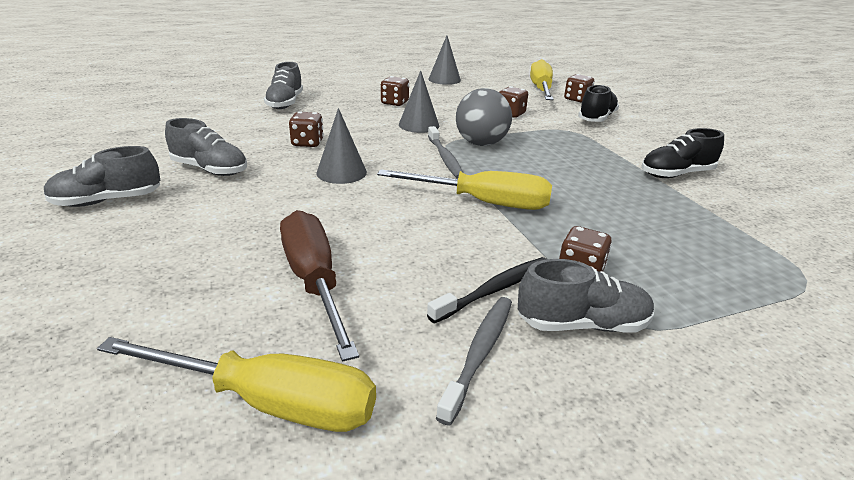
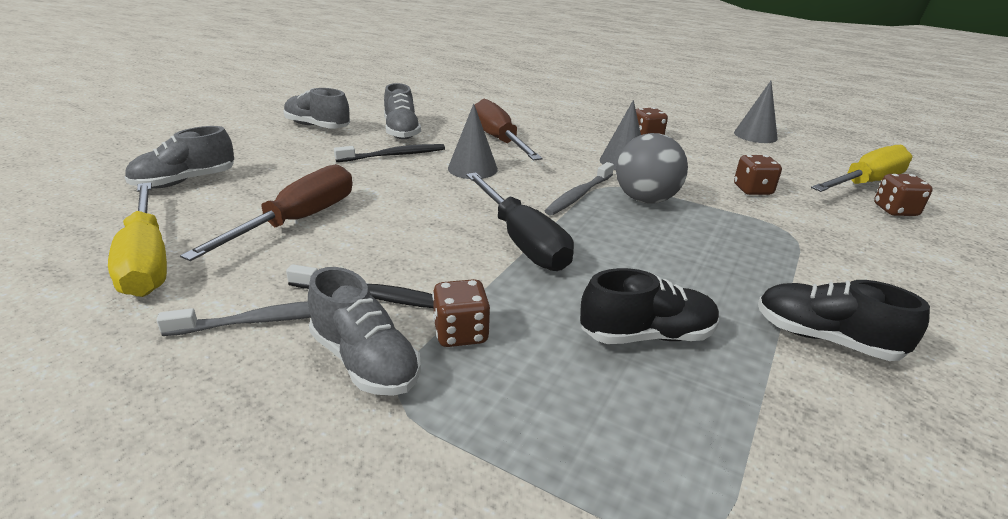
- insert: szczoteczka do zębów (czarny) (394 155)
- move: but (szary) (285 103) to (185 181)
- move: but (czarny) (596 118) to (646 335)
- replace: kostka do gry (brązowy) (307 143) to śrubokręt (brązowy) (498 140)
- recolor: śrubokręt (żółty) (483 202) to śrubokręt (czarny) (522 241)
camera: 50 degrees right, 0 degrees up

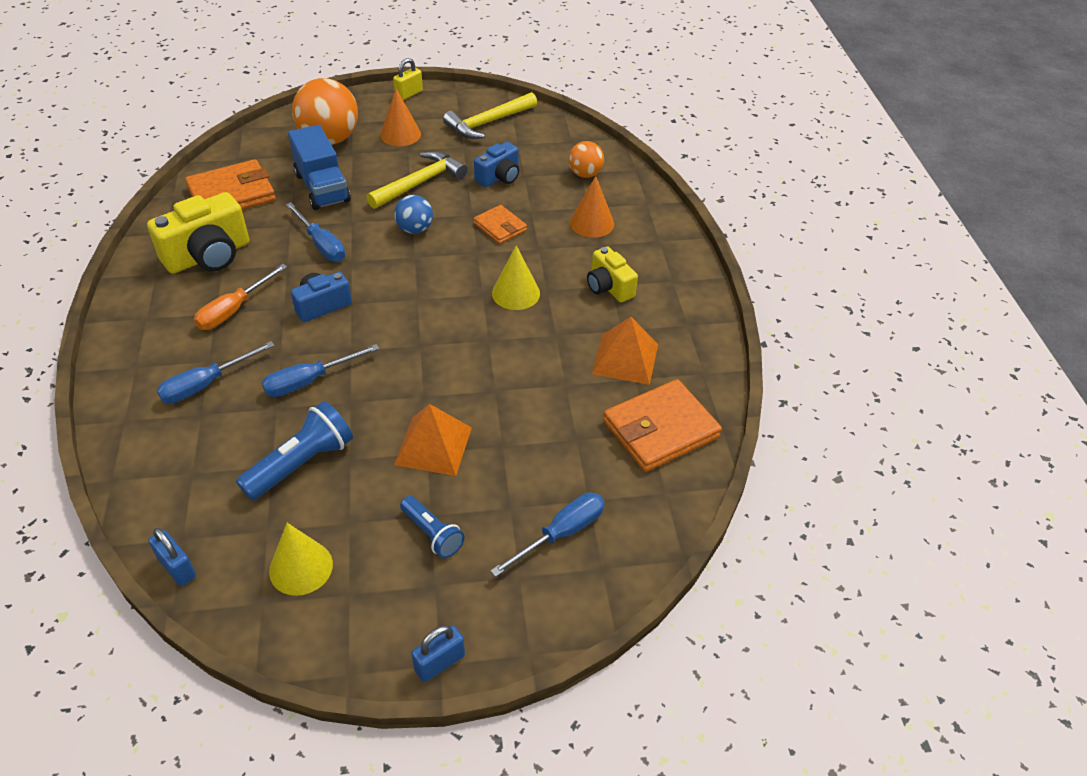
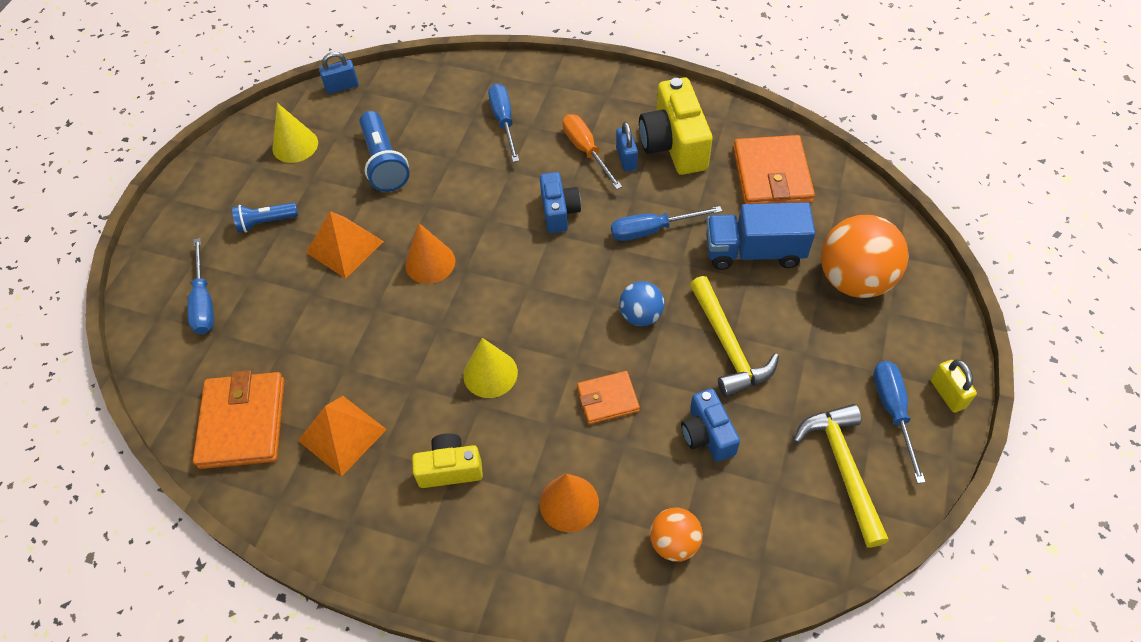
- move: śrubokręt (niebieski) (309 381) to (893 411)
- move: stożek (pomarańczowy) (400 134) to (430 263)
- move: kłódka (niebieski) (439 663) to (626 159)
camera: 120 degrees right, 10 degrees up

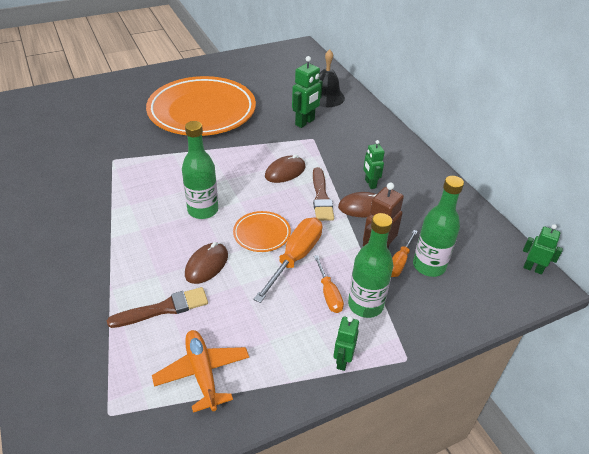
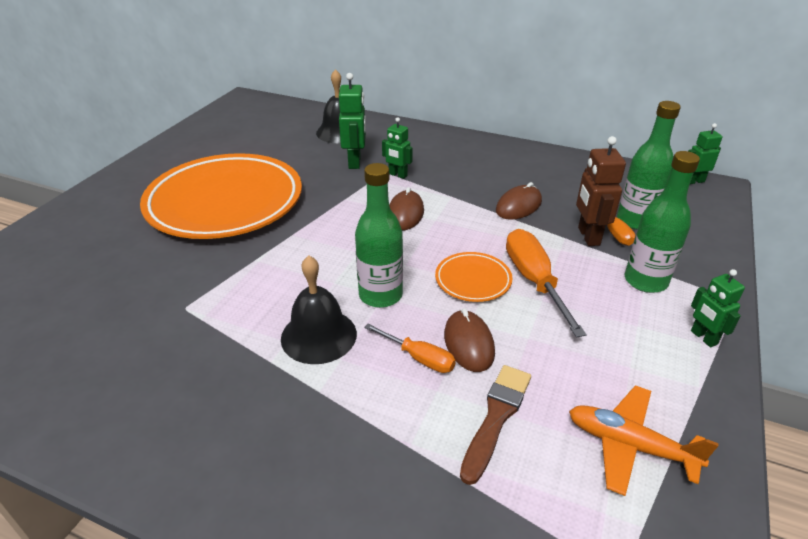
- delete: pędzel (brązowy) (321 197)
- insert: dzwonek (czarny) (318 335)
- move: śrubokręt (pomarańczowy) (328 294) to (419 358)
- move: robot (zielony) (370 184) to (397 175)
camera: 40 degrees left, 5 degrees down

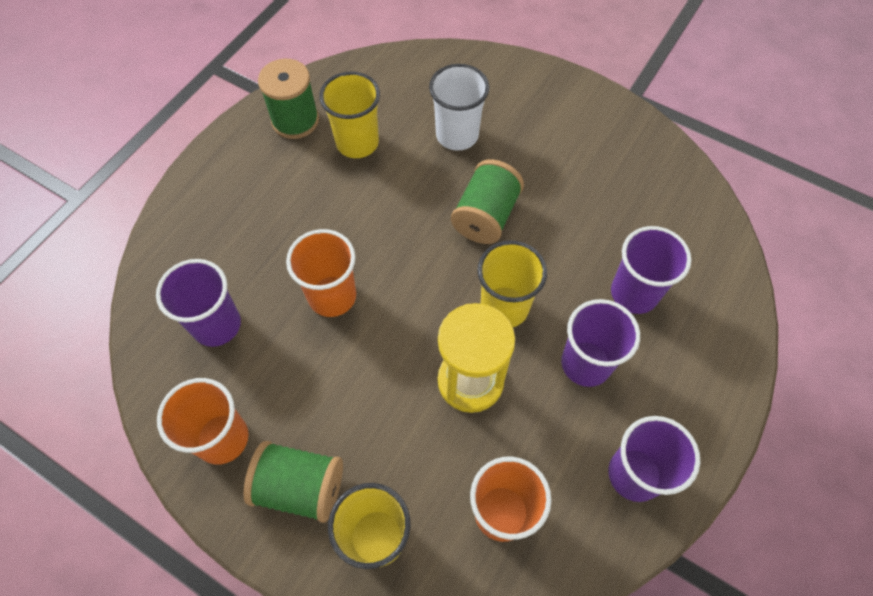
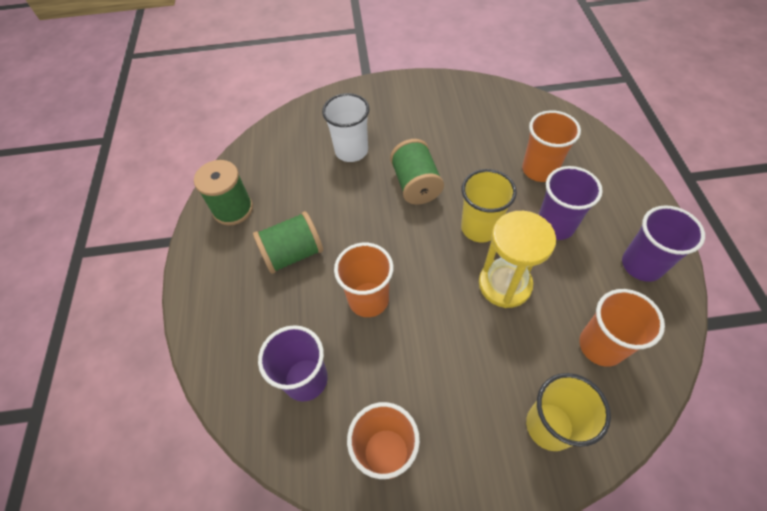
- delete: szklanka (żółty) (357 142)
- move: szpulka (zielony) (300 487) to (293 253)
- recolor: szklanka (fioletowy) (634 293) to szklanka (pomarańczowy) (539 170)
camera: 35 degrees left, 5 degrees down

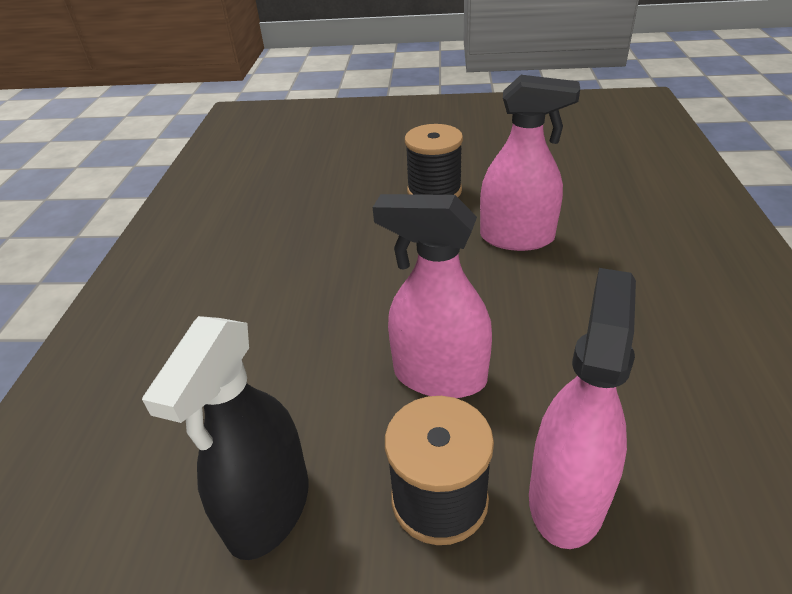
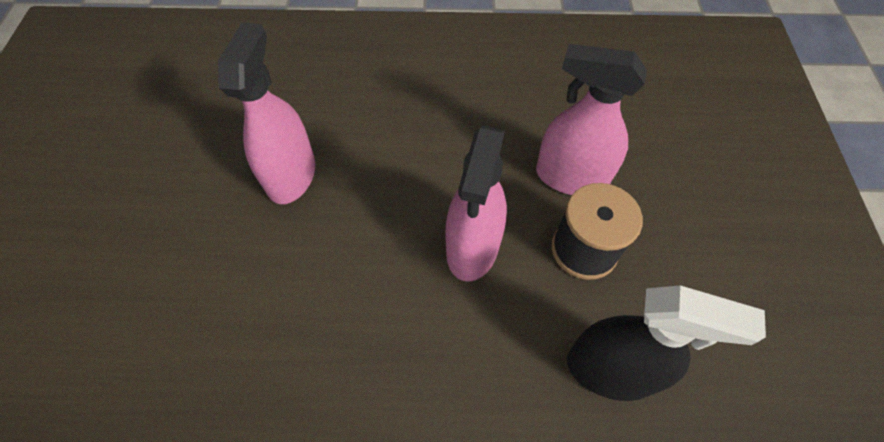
- delete: szpulka (czarny) (434 191)
camera: 95 degrees left, 20 degrees up

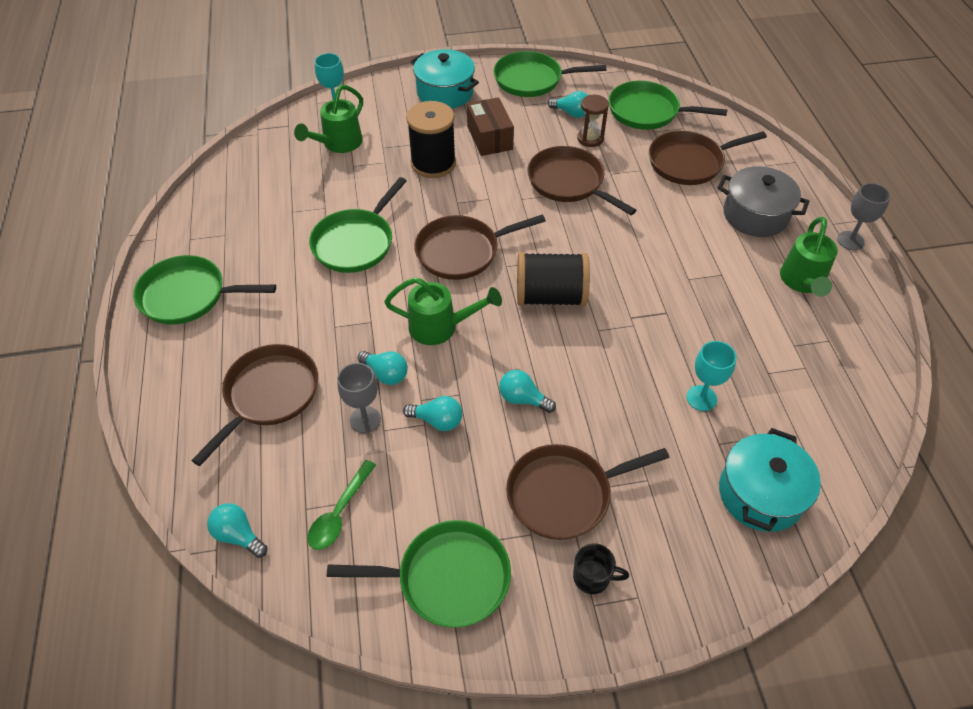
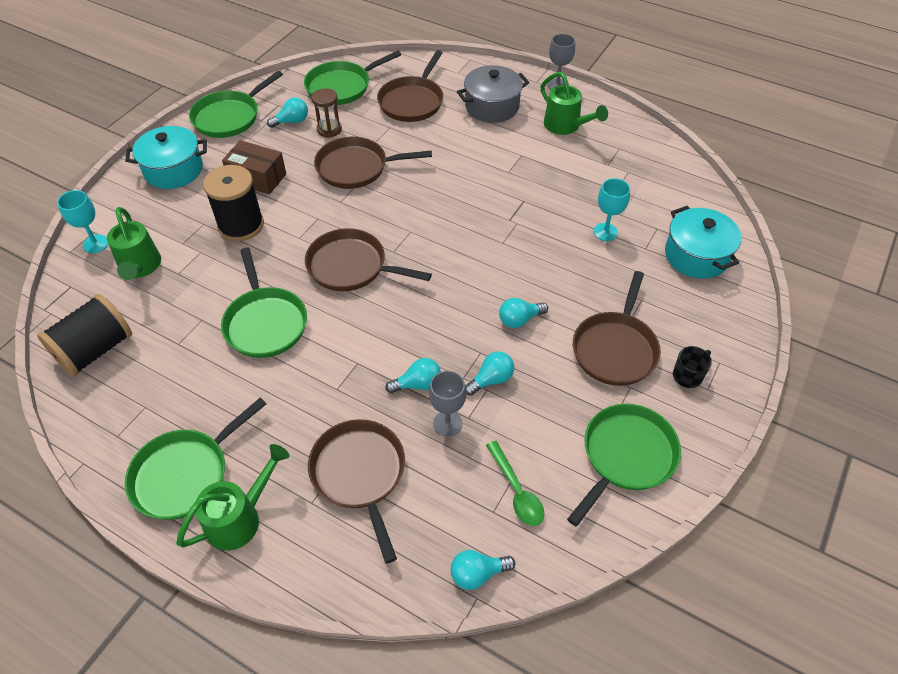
- move: konewka (zielony) (440 327) to (239 518)
- move: szpulka (czarny) (550 296) to (95 350)
- rotate: patelnia (brązowy) (461 252) = (351 266) 90 degrees clockwise
camera: 50 degrees left, 0 degrees up

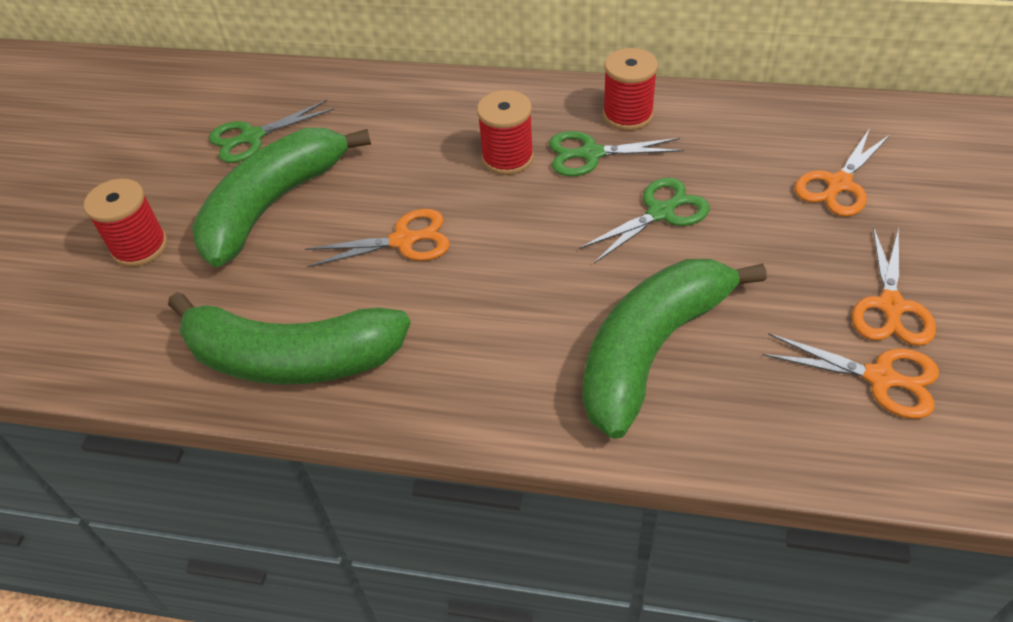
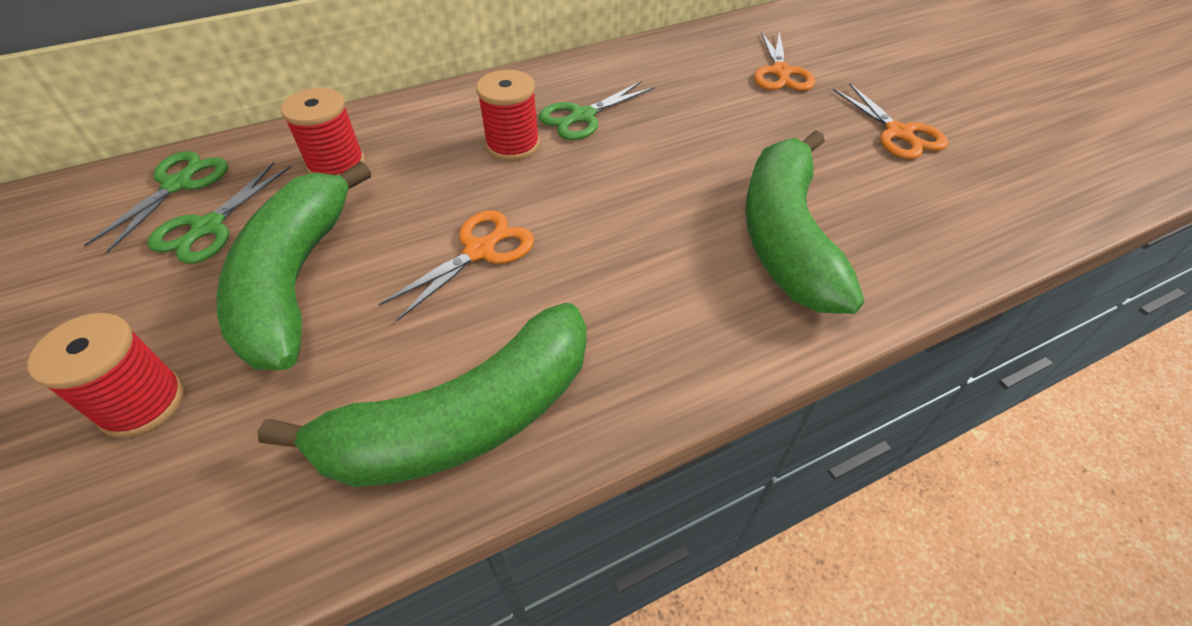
- delete: nożyczki (pomarańczowy) (880 378)
- move: nożyczki (zielony) (660 213) to (178 185)
- move: szpulka (czerwony) (627 115) to (336 165)
camera: 40 degrees left, 0 degrees up

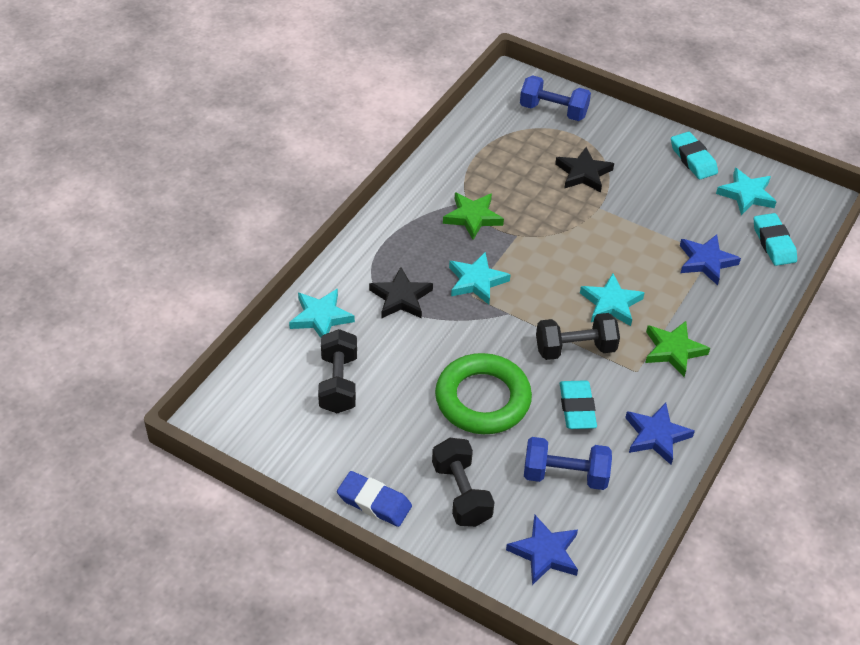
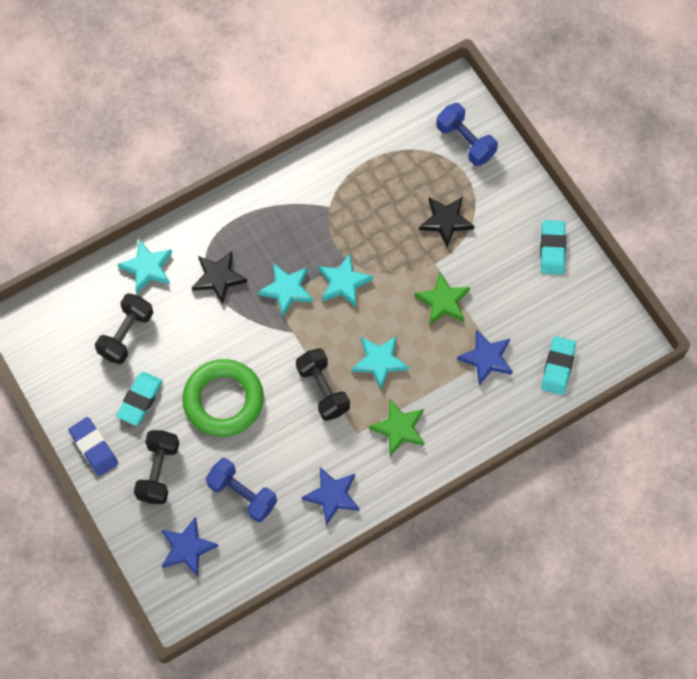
- move: gwiazda (zielony) (473 217) to (443 301)
- move: gumka do mazania (turkusowy) (577 408) to (140 400)
- move: gwiazda (turkusowy) (746 194) to (343 282)
- rotate: hantel (czarny) (575 349) = (323 390) 45 degrees clockwise
camera: 30 degrees right, 20 degrees up

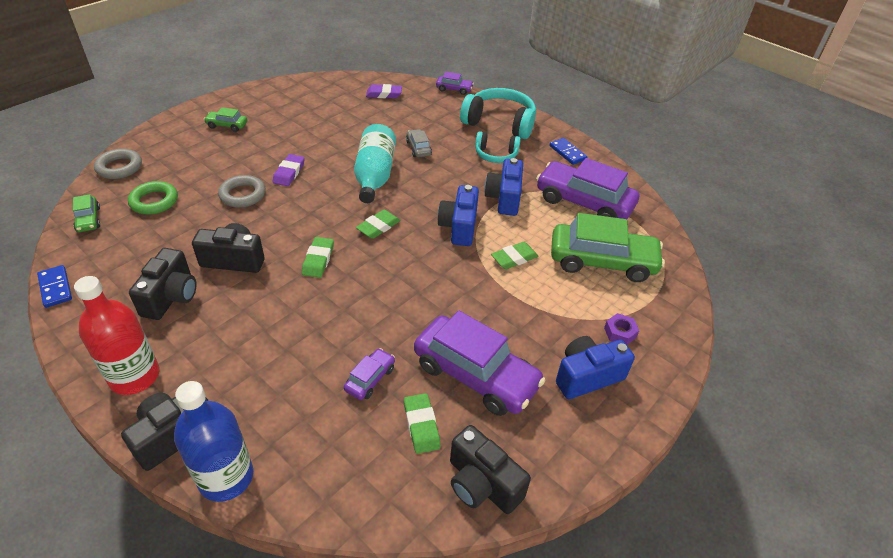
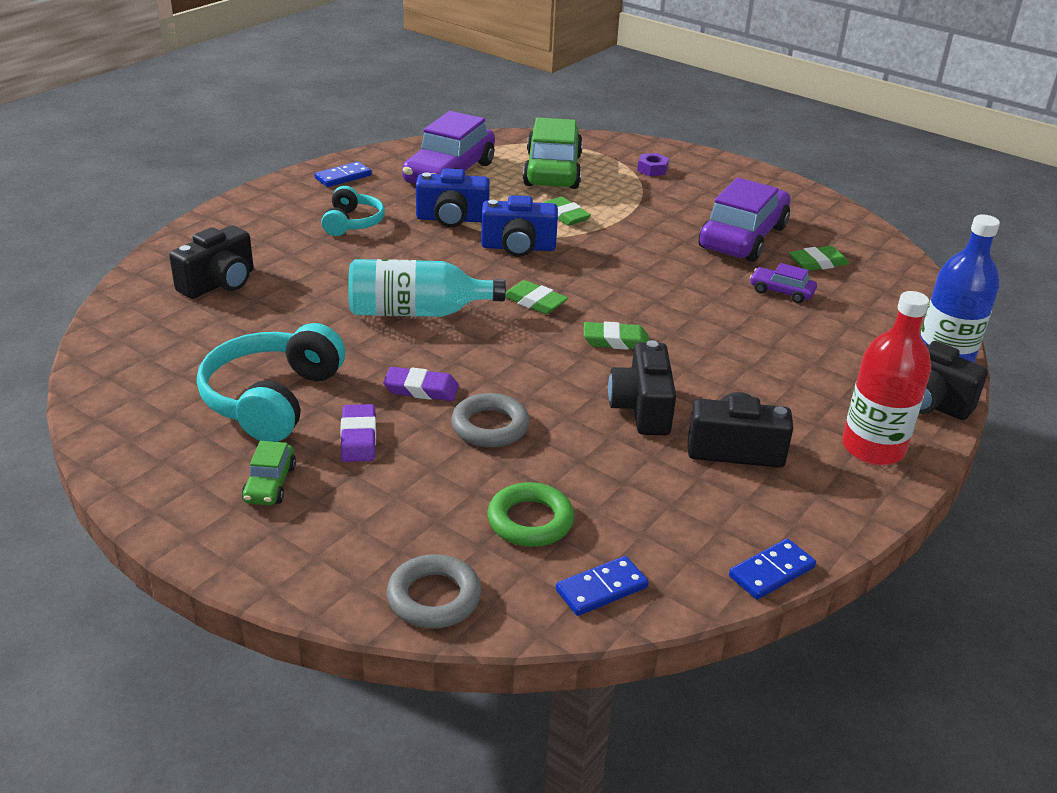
- delete: samochód (szary) (418 148)
- delete: samochód (fioletowy) (454 89)
- delete: aparat fotograficzny (niebieski) (587 376)
- move: gumka do mazania (fioletowy) (384 94) to (358 438)
- move: aparat fotograficzny (czarny) (482 484) to (219 283)
- move: słuchawki (turkusowy) (500 123) to (272 399)
- replace: samochód (zielony) (88 219) to kostka domina (niebieski) (601 589)
camera: 95 degrees left, 10 degrees down

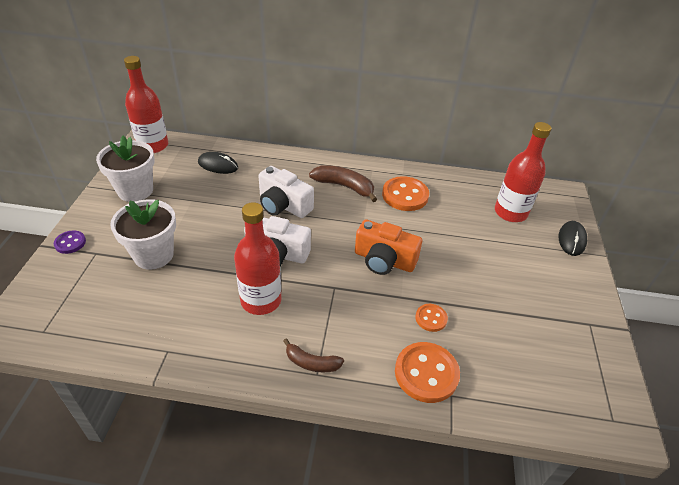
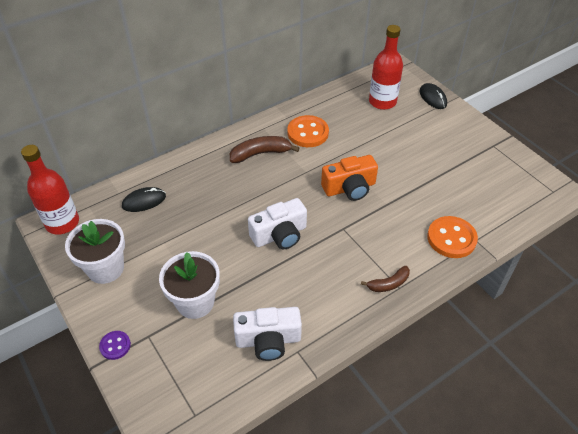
- delete: butelka (czerwony) (261 300)
- delete: guzik (pomarańczowy) (431 318)
- move: aparat fotograficzny (biały) (283 205) to (268 340)
camera: 40 degrees left, 5 degrees up

